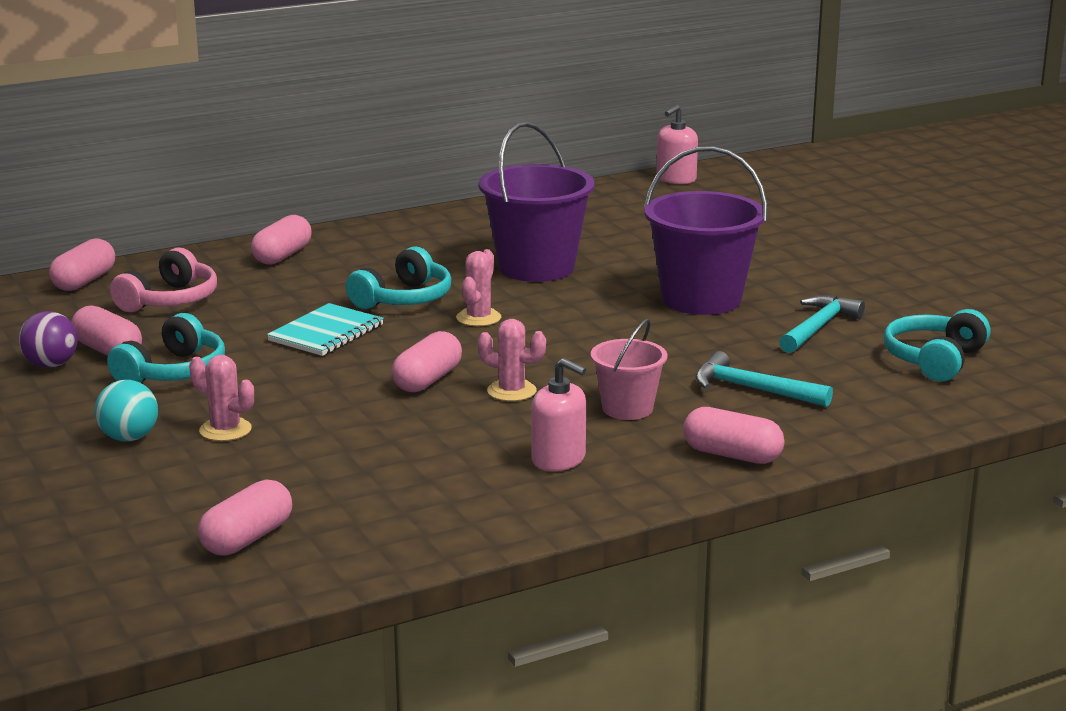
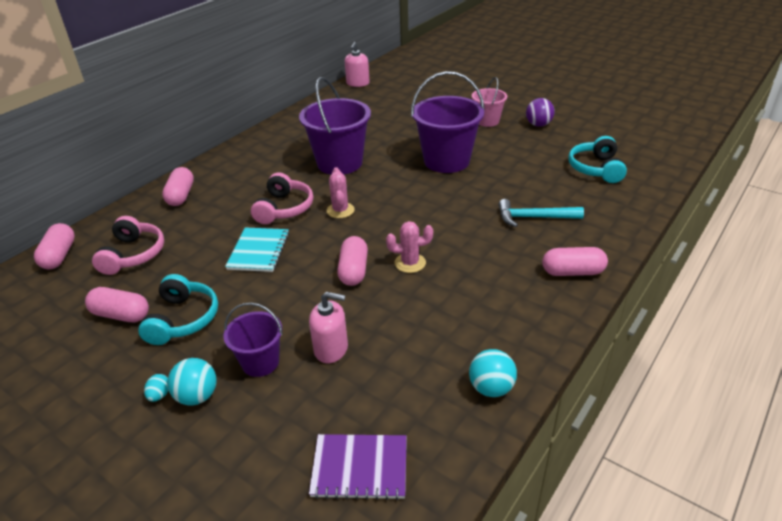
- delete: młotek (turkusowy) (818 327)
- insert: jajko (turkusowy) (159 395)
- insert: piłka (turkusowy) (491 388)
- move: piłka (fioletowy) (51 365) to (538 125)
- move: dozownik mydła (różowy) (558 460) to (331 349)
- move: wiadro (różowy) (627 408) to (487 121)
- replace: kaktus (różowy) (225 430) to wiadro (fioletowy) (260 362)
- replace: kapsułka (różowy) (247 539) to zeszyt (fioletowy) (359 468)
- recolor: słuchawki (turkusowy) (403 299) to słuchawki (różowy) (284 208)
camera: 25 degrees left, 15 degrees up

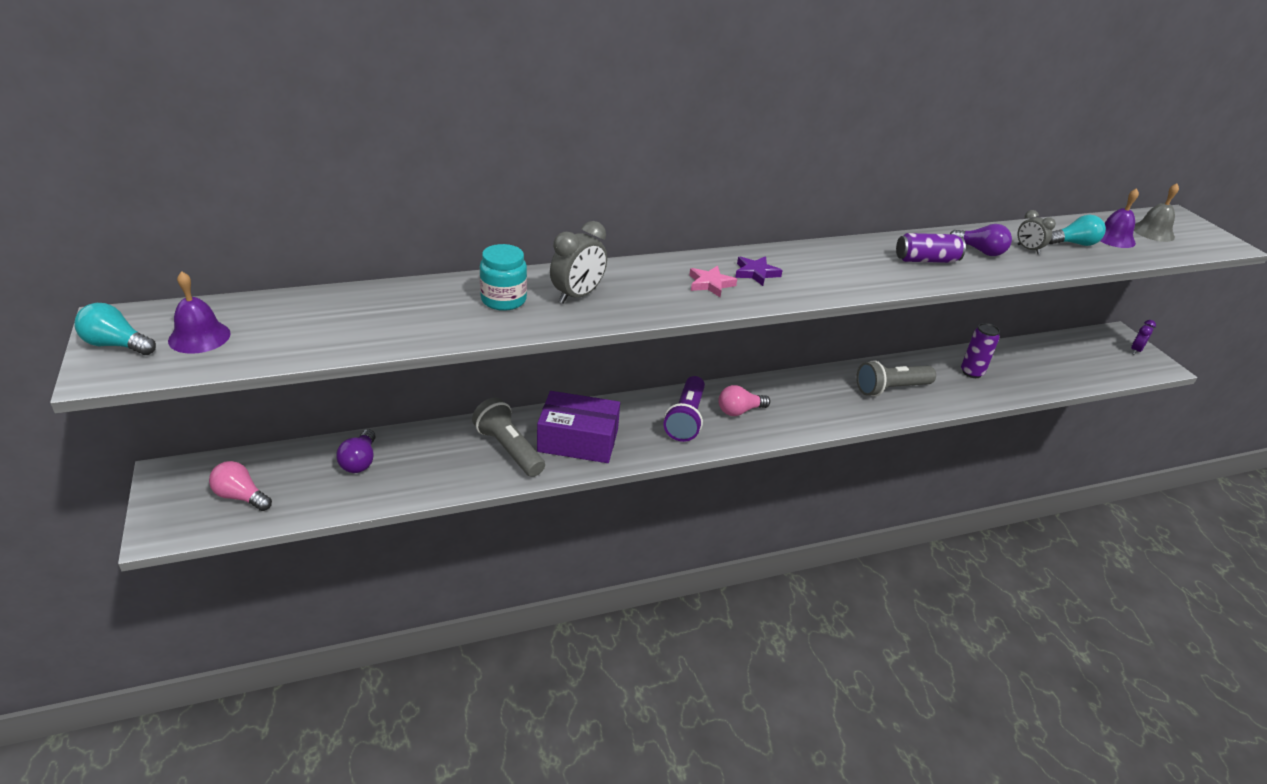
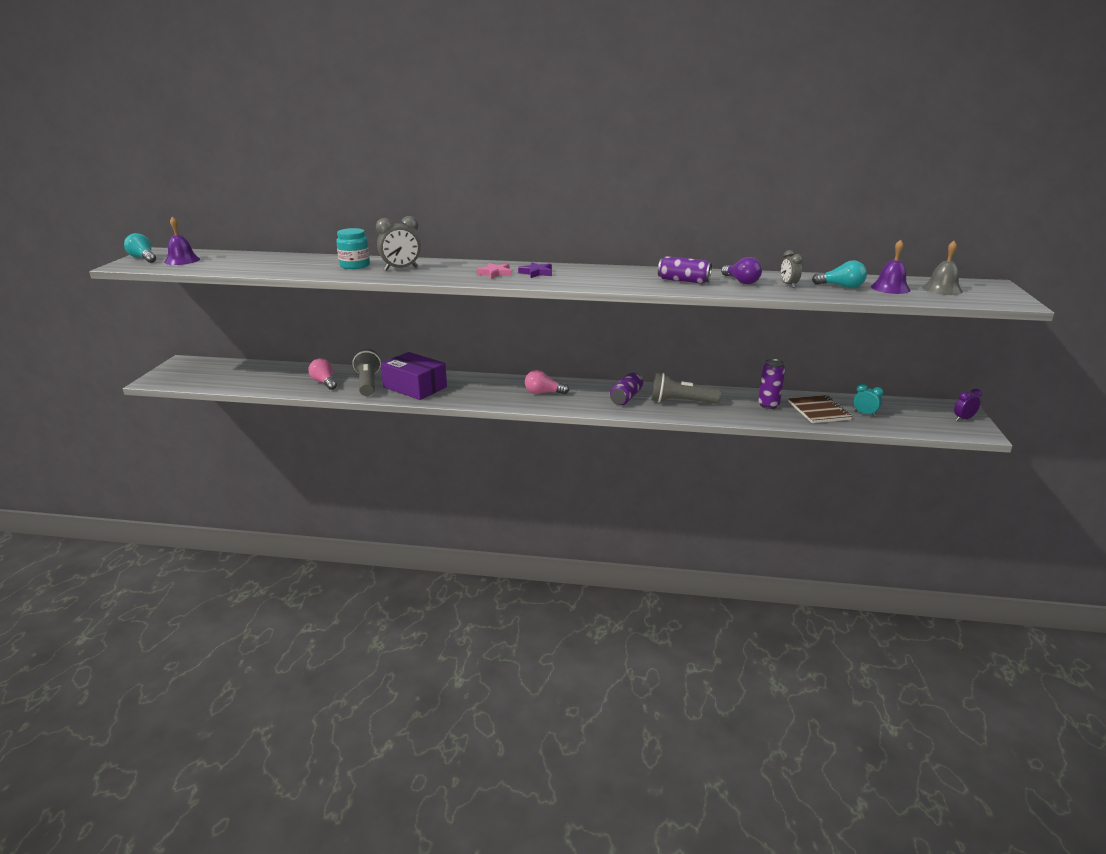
- delete: żarówka (fioletowy) (360 461)
- delete: latarka (fioletowy) (686 419)
- insert: puszka (fioletowy) (626 397)
- insert: zeszyt (brązowy) (819 411)
- insert: budzik (turkusowy) (864 414)
- move: żarówka (różowy) (241 496) to (324 382)
camera: 30 degrees right, 10 degrees down

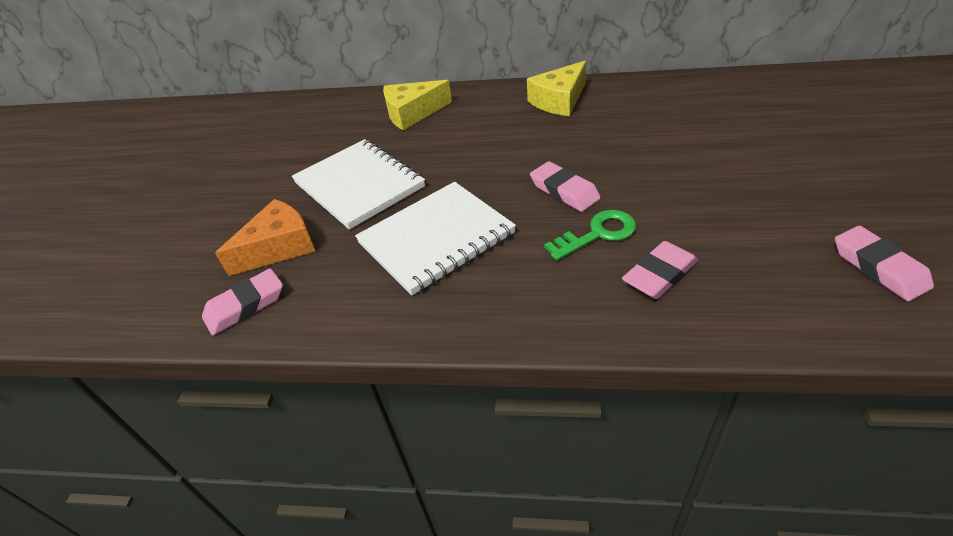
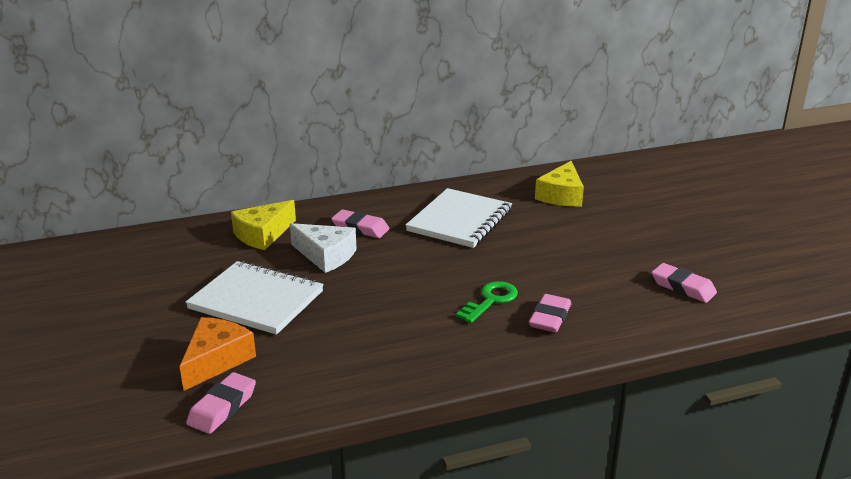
- insert: ser (biały) (326 256)
- move: zeszyt (biały) (436 238) to (460 221)
- move: ser (żółty) (559 100) to (561 195)
- move: gumka do mazania (różowy) (564 191) to (360 228)
camera: 30 degrees left, 15 degrees down

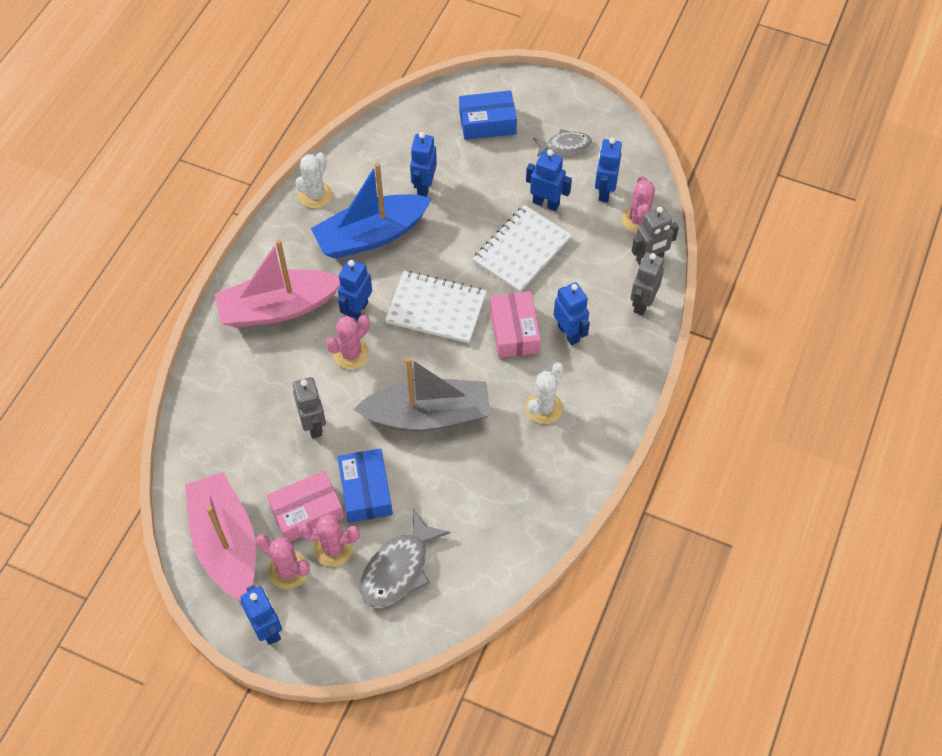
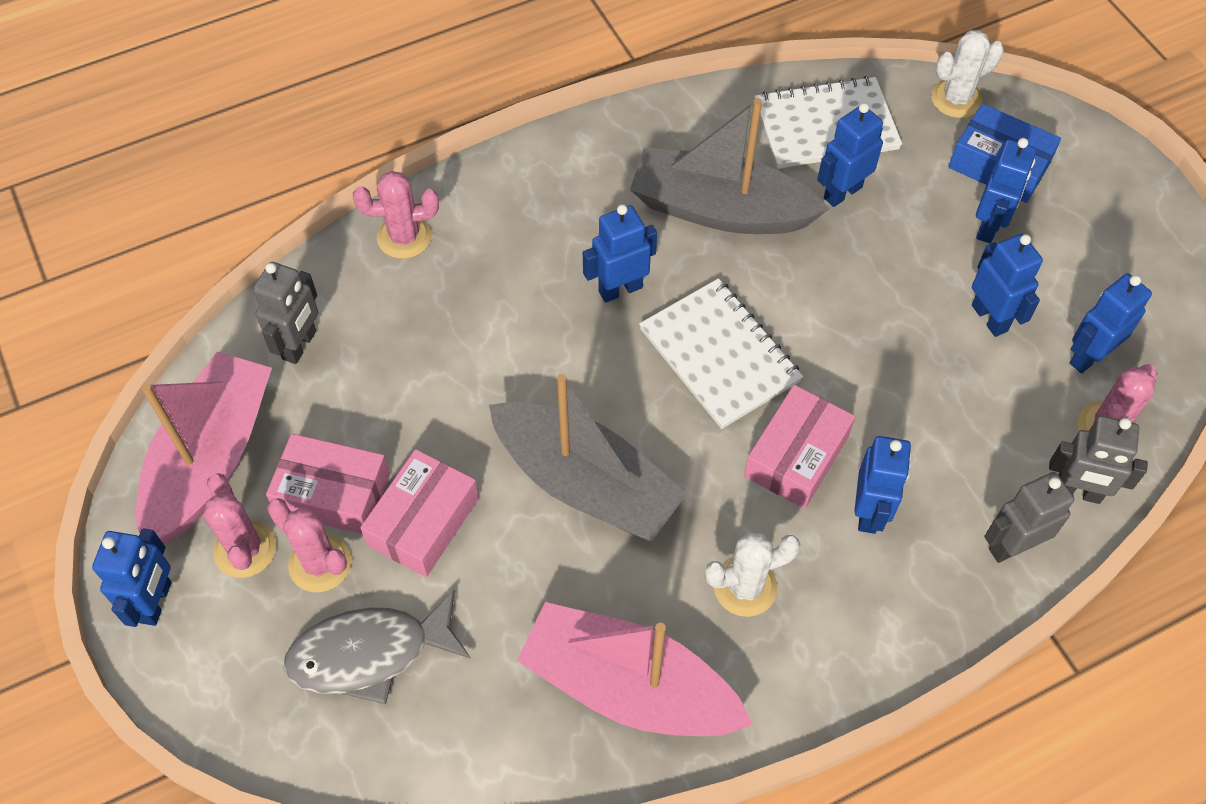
- delete: ryba (szary) (565 146)
- insert: robot (niebieski) (989 226)
- move: łódka (różowy) (278 308) to (629 687)
- move: robot (szary) (314 425) to (300 345)
- move: kaktus (biały) (315 195) to (956 99)
- move: kaktus (różowy) (351 354) to (404 237)
- move: zeszyt (biały) (522 250) to (826 126)
- recolor: łódka (niebieski) (371 235) to łódka (szary) (720 210)
- recolor: pudełko (niebieski) (365 491) to pudełko (różowy) (423 521)
camera: 40 degrees right, 0 degrees up

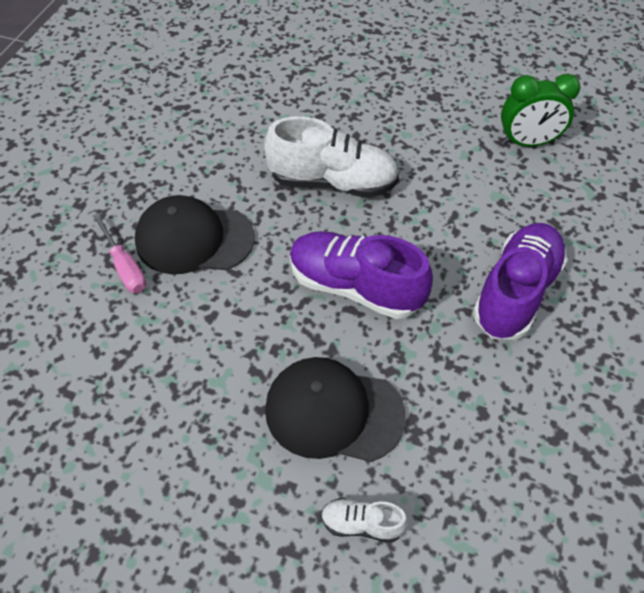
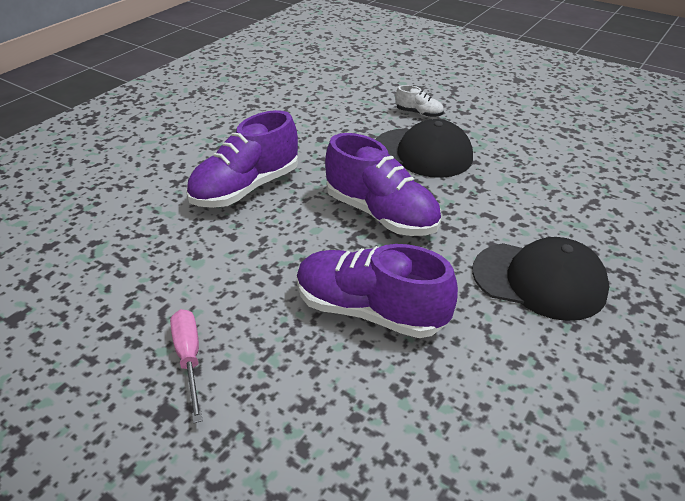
- delete: budzik (zielony) (527 143)
- move: śrubokręt (różowy) (124 266) to (189 358)
- recolor: but (biały) (333 182) to but (fioletowy) (370 311)
camera: 165 degrees left, 15 degrees down

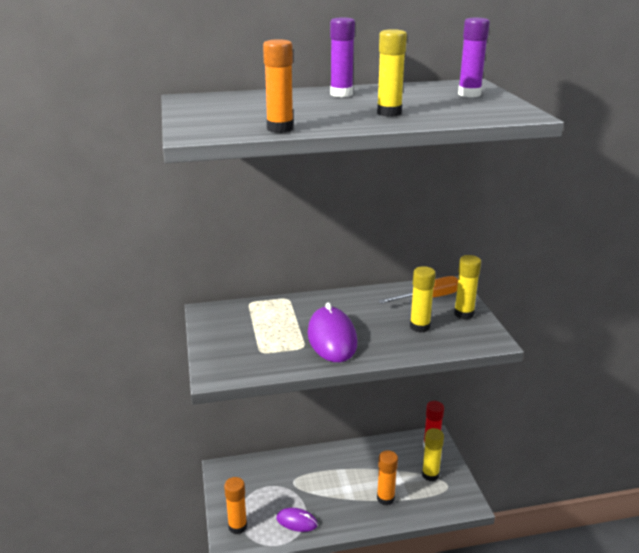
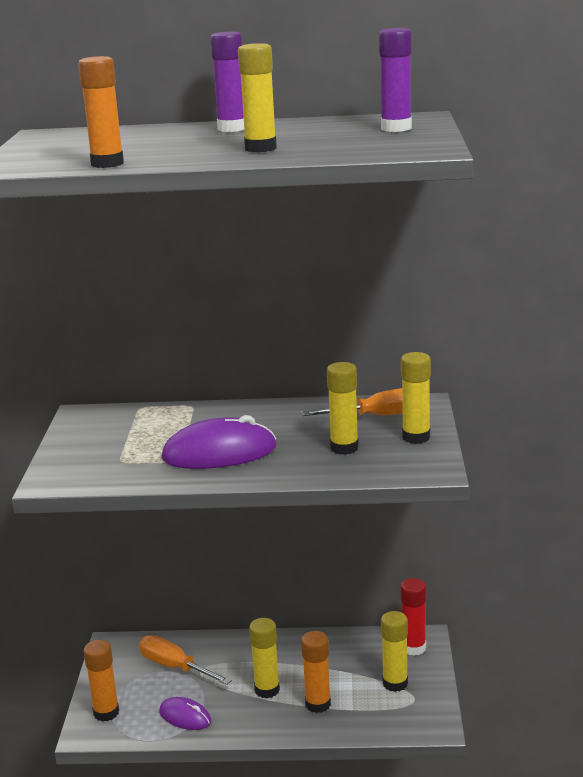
- insert: śrubokręt (pomarańczowy) (174 667)
- insert: klej w sztyfcie (żółty) (267 690)
- rotate: myszka (fioletowy) (332 338) = (219 453) 75 degrees clockwise
camera: 15 degrees right, 5 degrees down

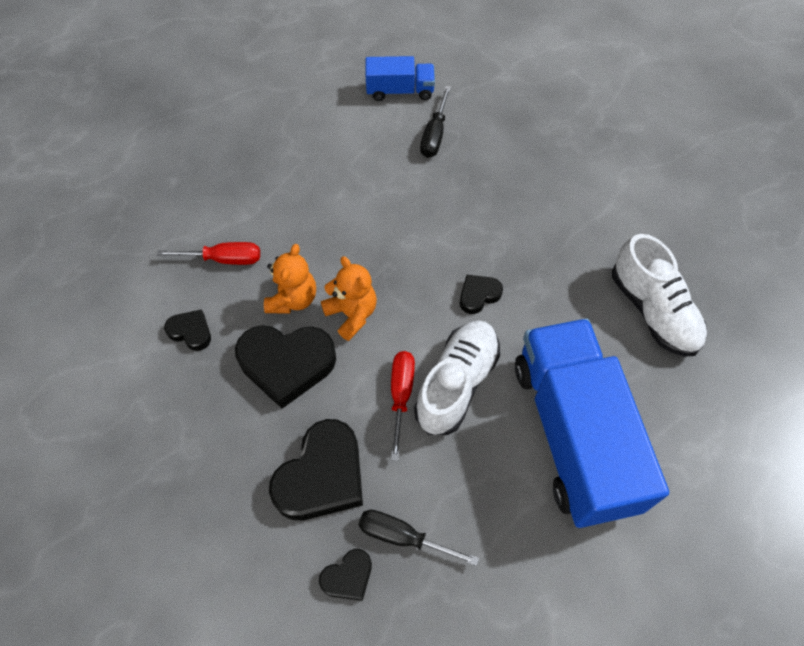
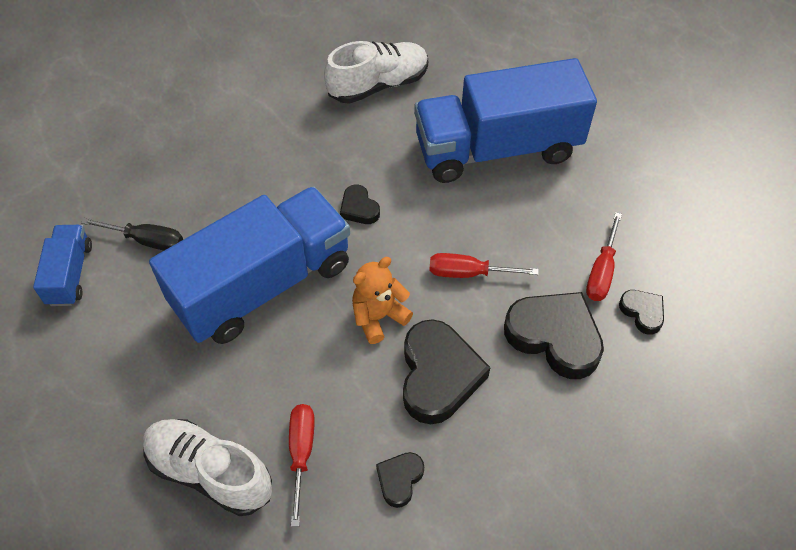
- delete: miś (pomarańczowy) (293 299)
- insert: ciężarówka (niebieski) (263 285)
- move: but (biały) (456 384) to (210 472)
- recolor: śrubokręt (czarny) (403 537) to śrubokręt (czerwony) (601 271)
camera: 90 degrees left, 5 degrees down

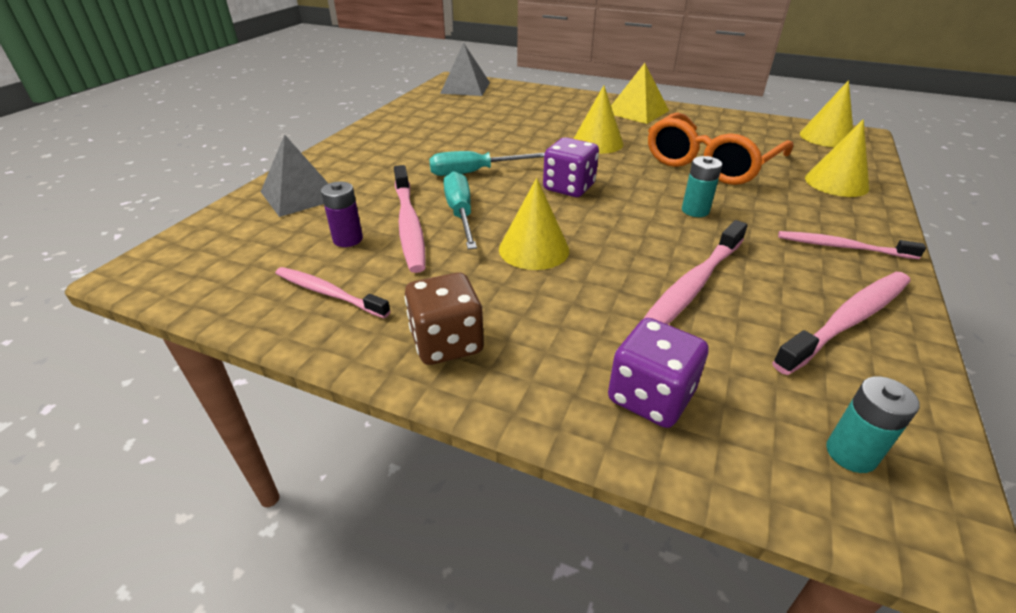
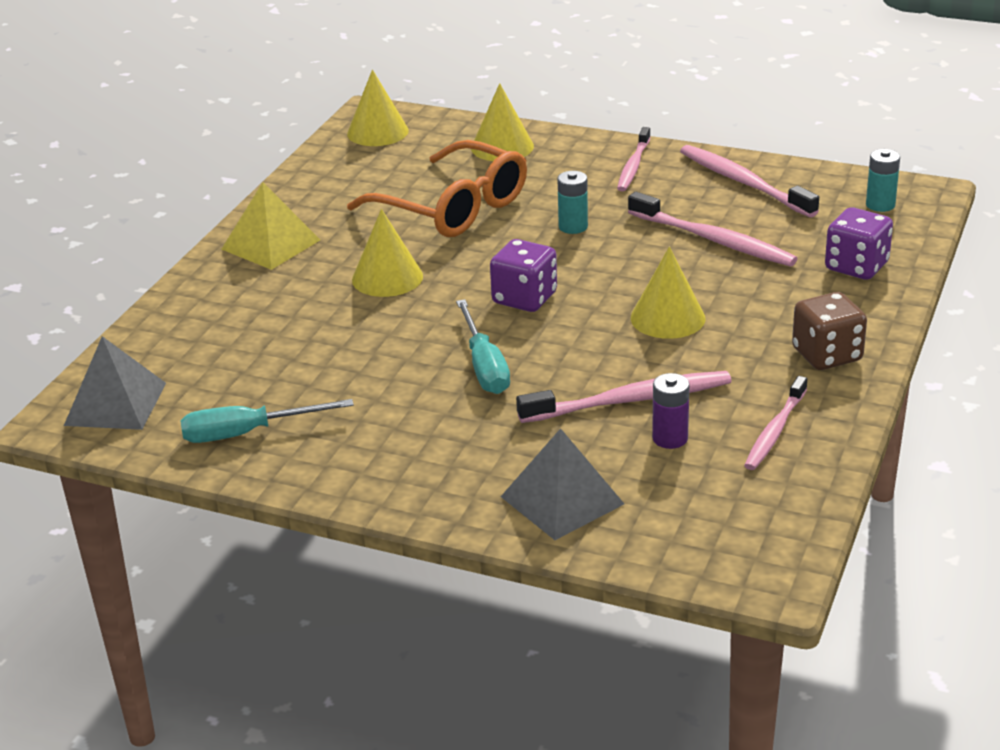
- move: śrubokręt (turkusowy) (460 214) to (247 433)
camera: 90 degrees left, 5 degrees down

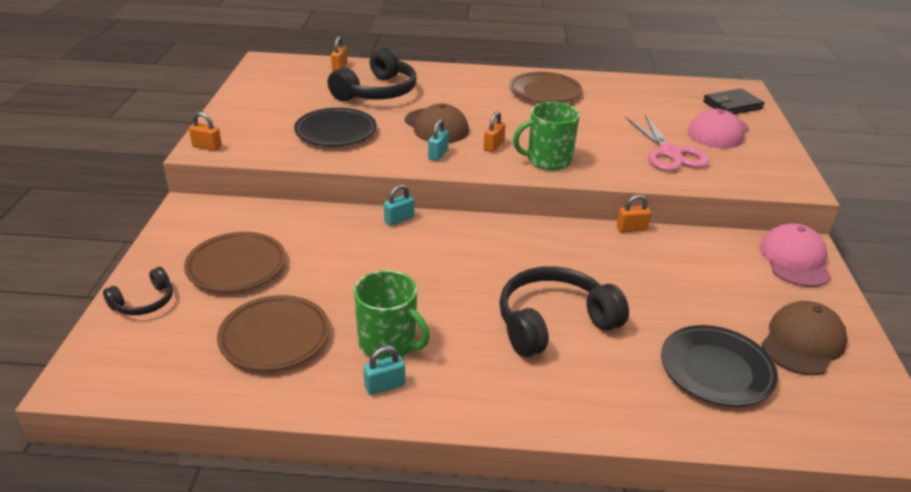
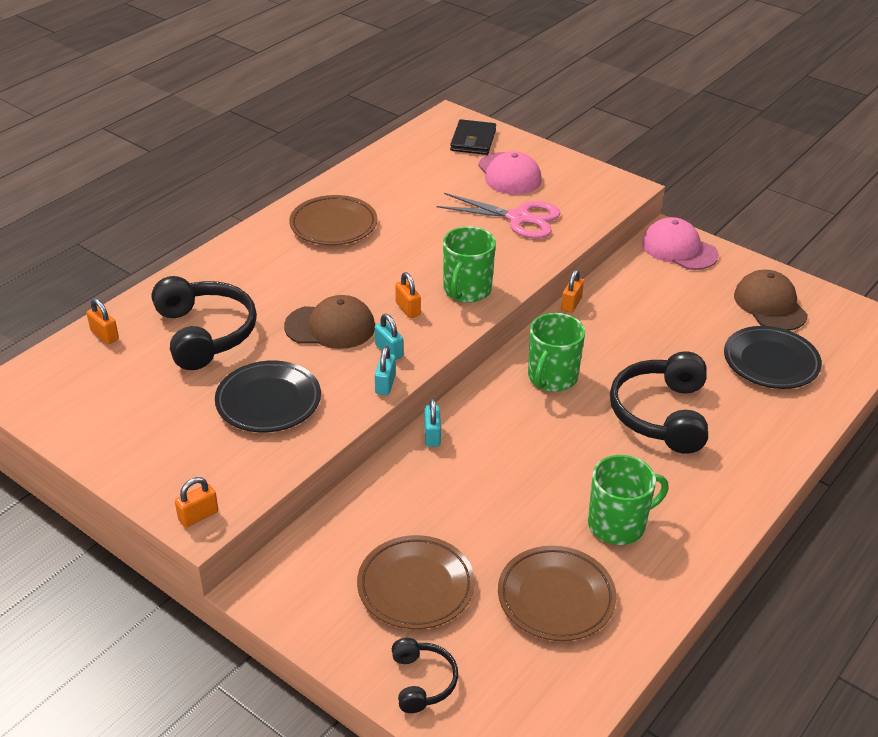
- insert: kubek (zielony) (552 378)
- move: kłódka (turkusowy) (384 386) to (385 384)
camera: 55 degrees left, 5 degrees up

